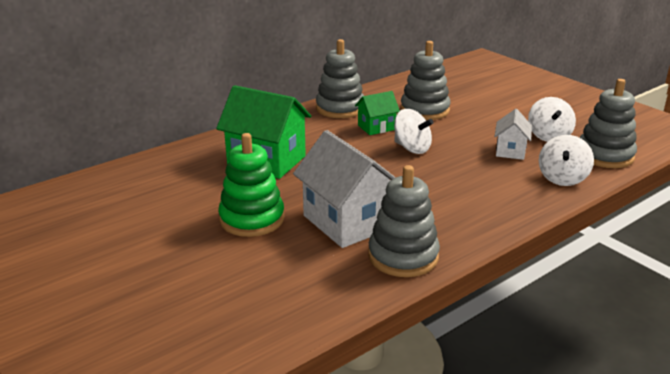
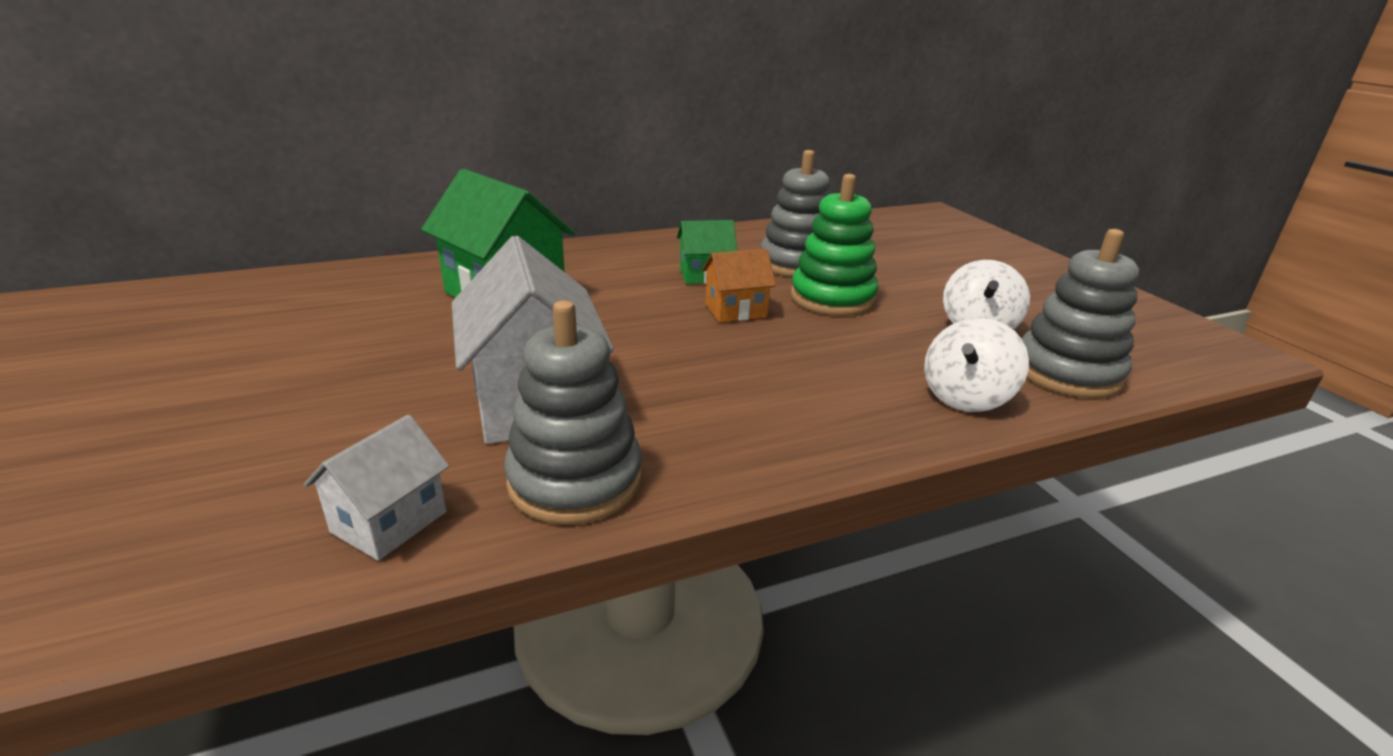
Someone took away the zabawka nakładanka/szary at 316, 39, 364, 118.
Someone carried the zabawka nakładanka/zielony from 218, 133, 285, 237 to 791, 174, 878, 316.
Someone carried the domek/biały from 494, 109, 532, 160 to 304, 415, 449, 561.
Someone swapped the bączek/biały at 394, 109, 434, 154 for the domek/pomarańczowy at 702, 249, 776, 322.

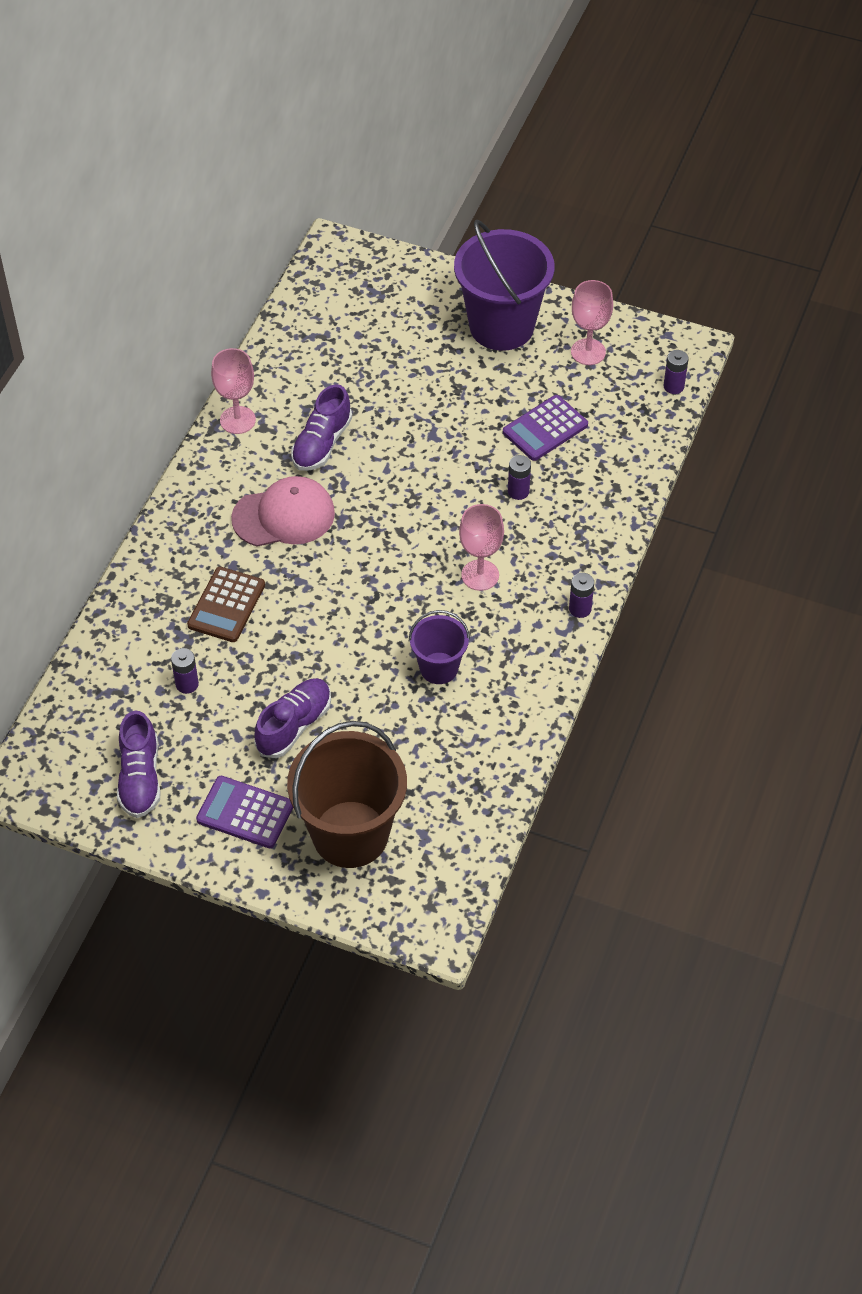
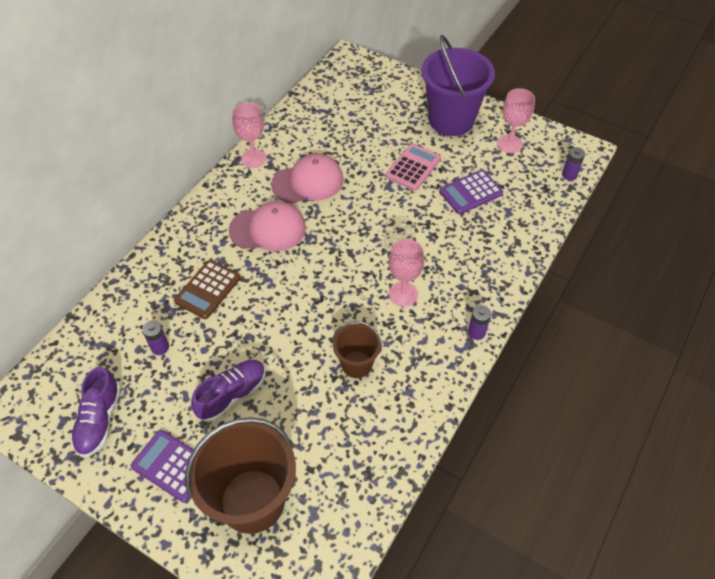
Someone took away the bateria/fioletowy at 508, 455, 531, 500.
Someone put down the kalkulator/różowy at 386, 144, 441, 191.
Someone swapped the but/fioletowy at 291, 384, 352, 471 for the czapka/różowy at 271, 153, 344, 204.
Someone repainted the wiadro/fioletowy at 409, 610, 470, 684, which became the wiadro/brązowy at 332, 321, 382, 378.

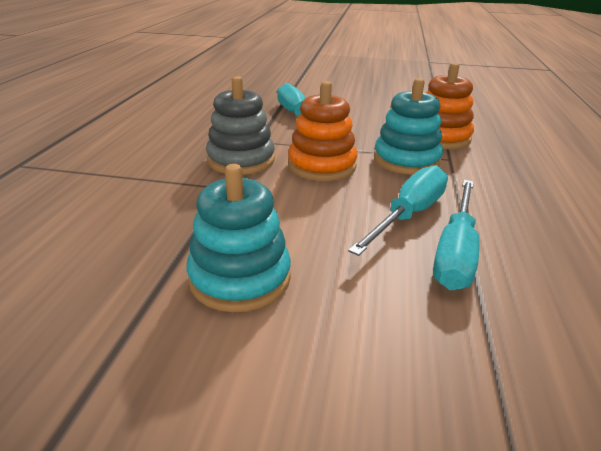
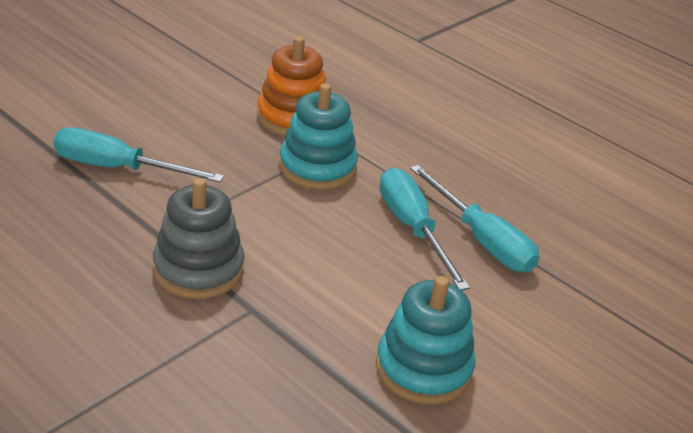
Someone took away the zabawka nakładanka/pomarańczowy at 288, 81, 358, 181.

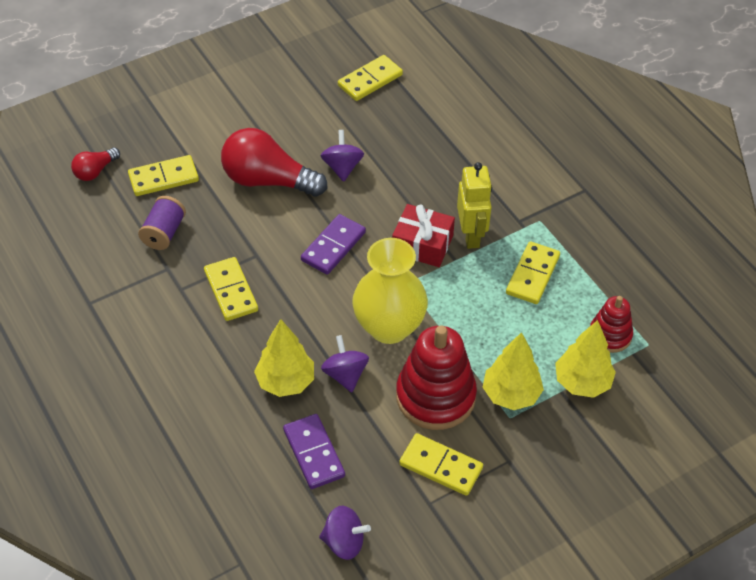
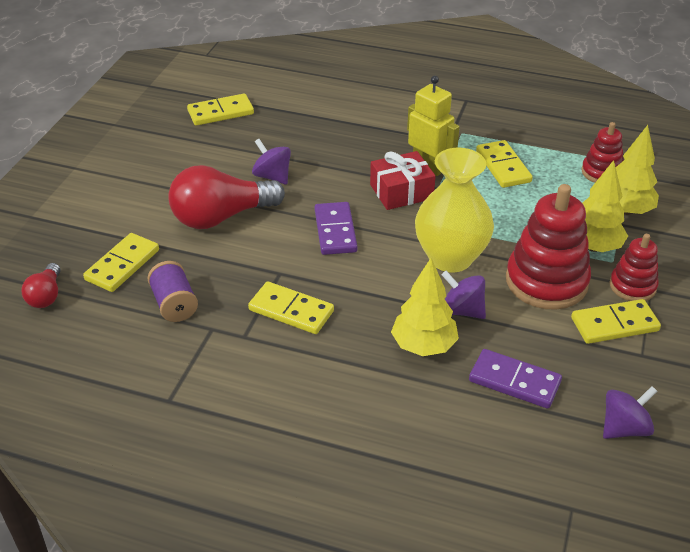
Someone put down the zabawka nakładanka/czerwony at 610, 234, 659, 301.
Someone rotated the kostka domina/żółty at 338, 55, 403, 101 by 60 degrees clockwise.

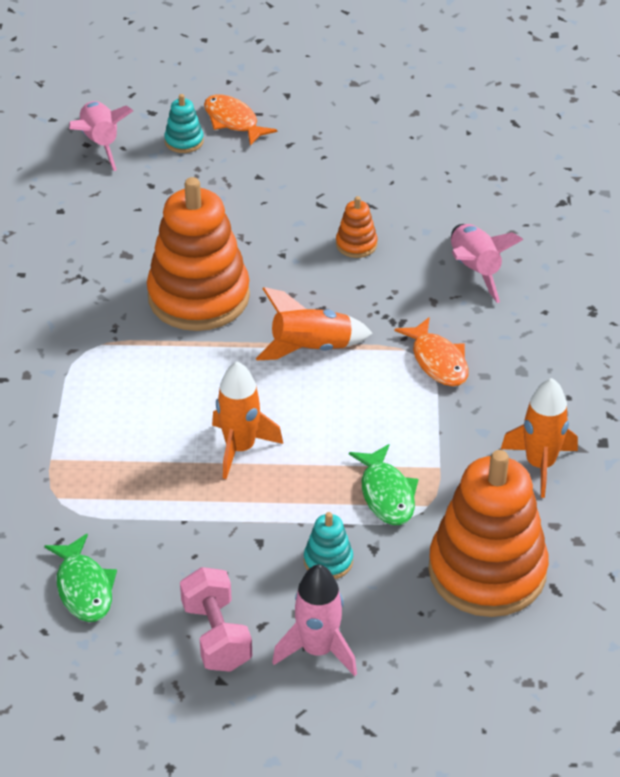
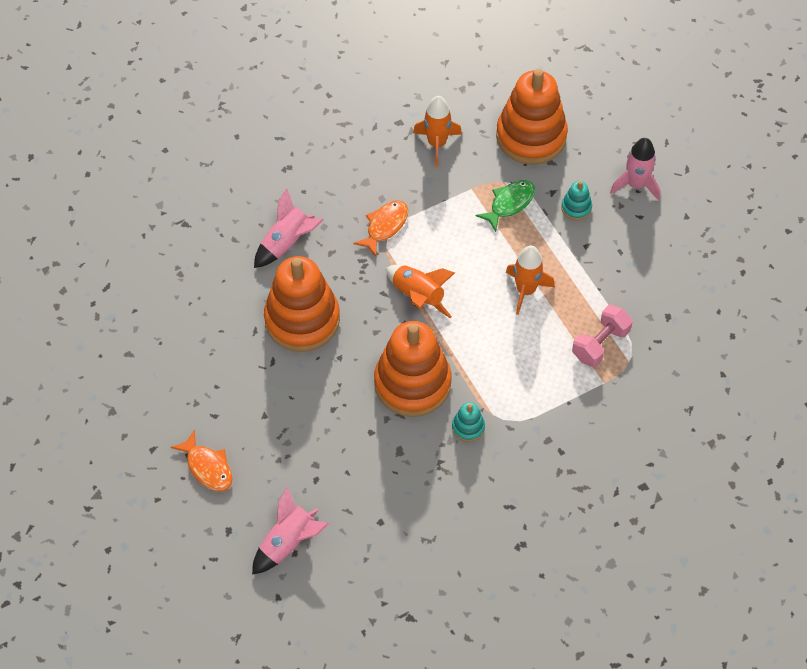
Someone took away the ryba/zielony at 44, 533, 117, 622.
Someone carried the zabawka nakładanka/turkusowy from 164, 94, 204, 153 to 452, 402, 485, 442.
Someone carried the hantel/różowy from 180, 567, 252, 672 to 572, 305, 632, 367.
Someone rotated the ryba/pomarańczowy at 204, 94, 277, 146 by 60 degrees counterclockwise.
Someone scaled the zabawka nakładanka/pomarańczowy at 336, 196, 378, 258 by 2.37.

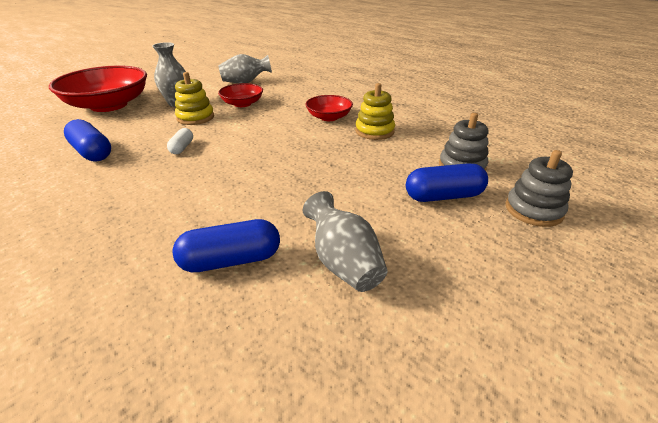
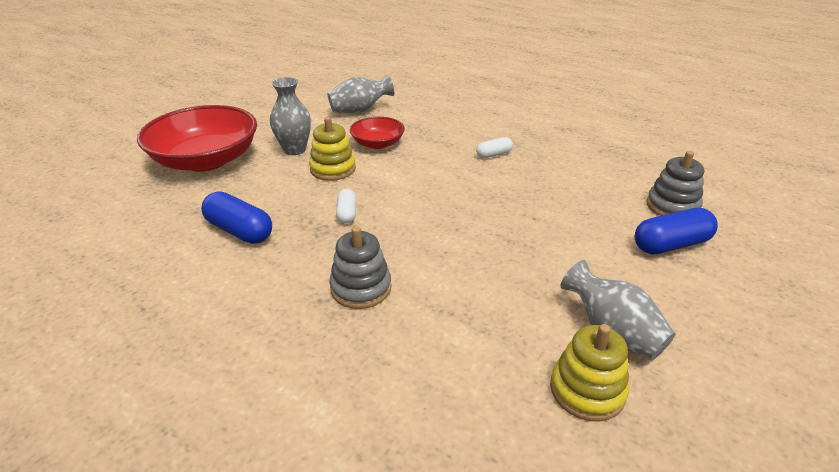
Someone took away the kapsułka/niebieski at 172, 219, 280, 272.
Someone carried the zabawka nakładanka/żółty from 355, 83, 395, 140 to 550, 324, 629, 421.
Someone carried the zabawka nakładanka/szary from 505, 150, 573, 227 to 329, 226, 391, 309.
Someone swapped the miska/czerwony at 305, 95, 353, 121 for the kapsułka/biały at 476, 137, 513, 158.

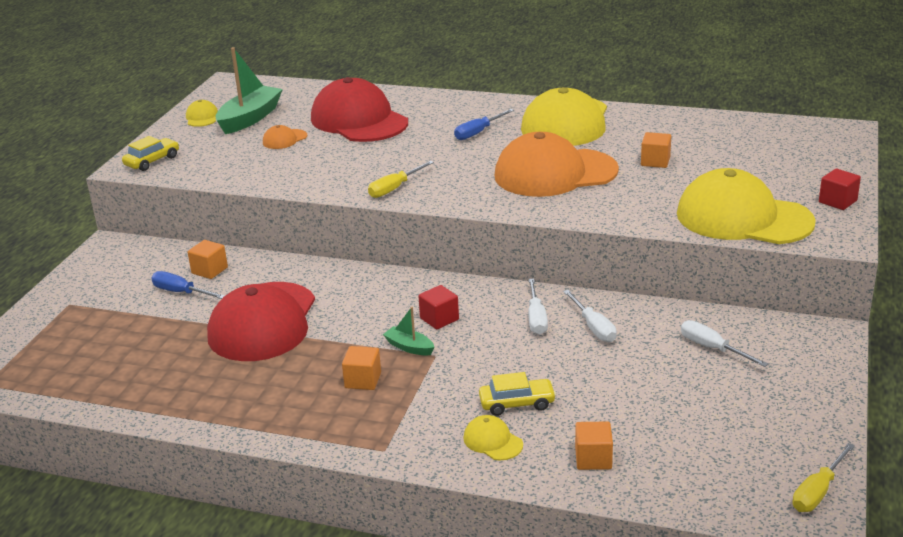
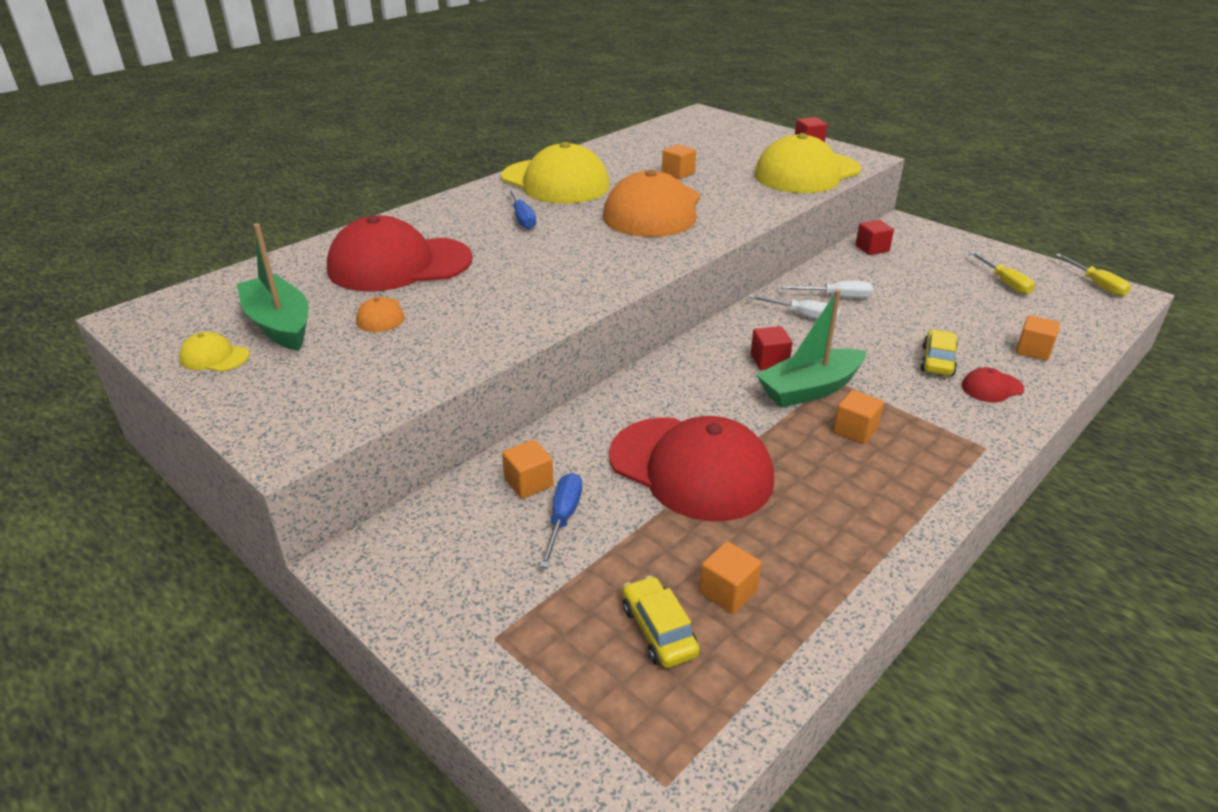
Someone took away the śrubokręt/biały at 681, 320, 769, 367.
Someone put down the sześcian/pomarańczowy at 699, 541, 762, 614.
Someone put down the sześcian/czerwony at 855, 220, 894, 255.
Someone carried the samochód/żółty from 122, 136, 179, 171 to 623, 576, 700, 668.
Someone carried the śrubokręt/żółty from 368, 161, 434, 198 to 970, 252, 1035, 295.
Someone repainted the czapka/żółty at 463, 415, 523, 460, which became the czapka/czerwony at 962, 367, 1024, 402.
Someone rotated the śrubokręt/niebieski at 151, 271, 225, 299 by 135 degrees clockwise.
Someone scaled the łódka/zielony at 383, 307, 434, 355 by 2.00.

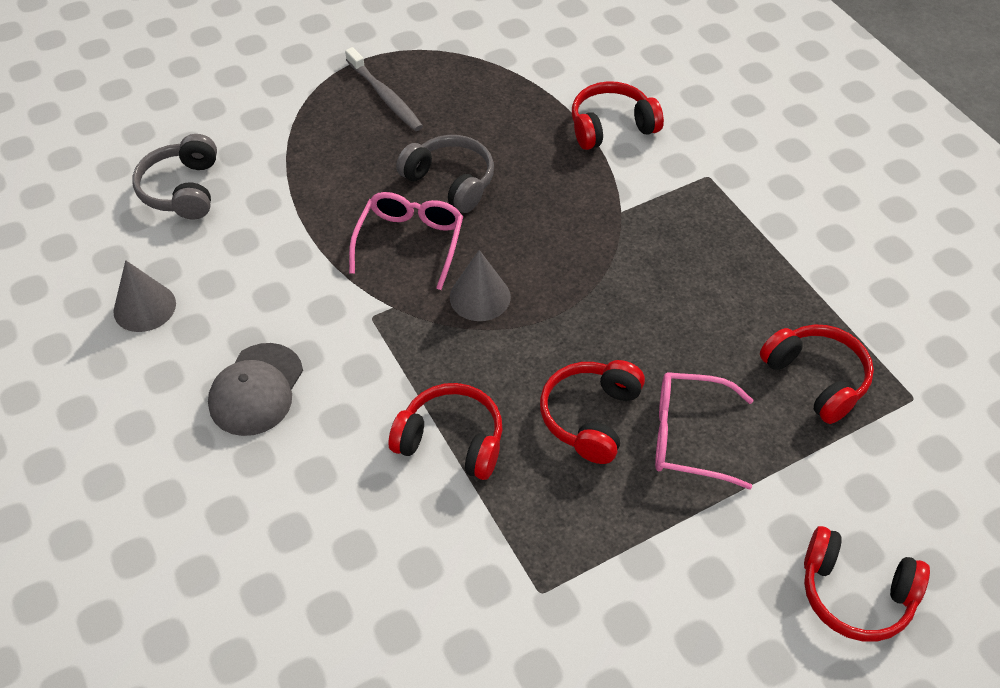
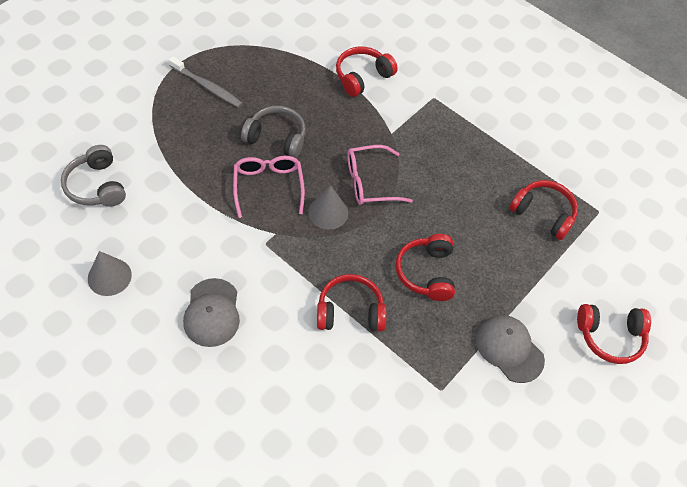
Someone put down the czapka/szary at 476, 315, 545, 383.
Someone carried the okulary/różowy from 655, 372, 753, 489 to 348, 145, 413, 205.

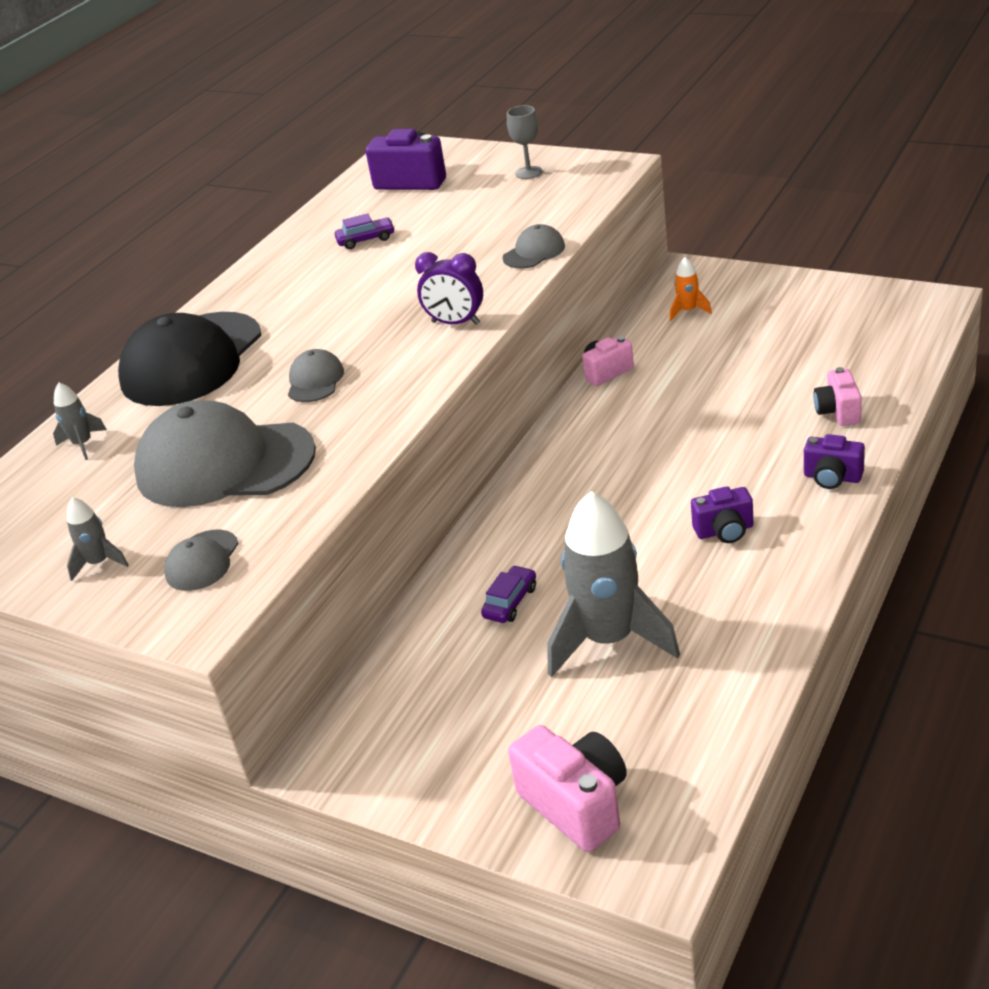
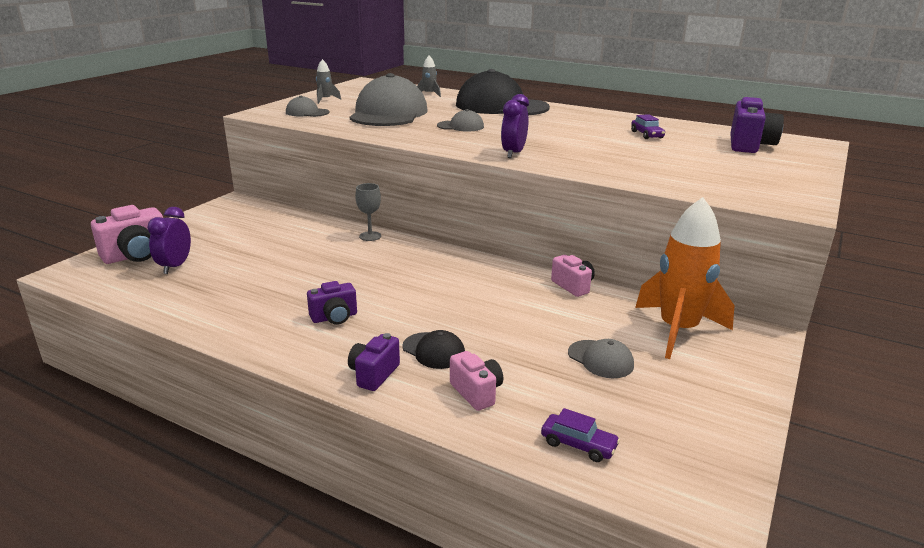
Someone took away the rakieta/szary at 547, 491, 680, 677.
Someone put down the budzik/fioletowy at 147, 207, 191, 274.
Someone put down the czapka/czarny at 402, 330, 465, 369.
Someone carried the samochód/fioletowy from 481, 565, 536, 623 to 541, 408, 620, 462.
Someone carried the czapka/szary from 503, 224, 565, 268 to 568, 339, 634, 378.
Someone carried the kielich/szary from 507, 105, 542, 179 to 355, 183, 381, 241.
Someone rotated the aparat fotograficzny/fioletowy at 691, 486, 754, 543 by 105 degrees counterclockwise.
Someone rotated the aparat fotograficzny/różowy at 814, 367, 862, 426 by 60 degrees clockwise.
Someone scaled the rakieta/pomarańczowy at 670, 257, 712, 321 by 2.30.

